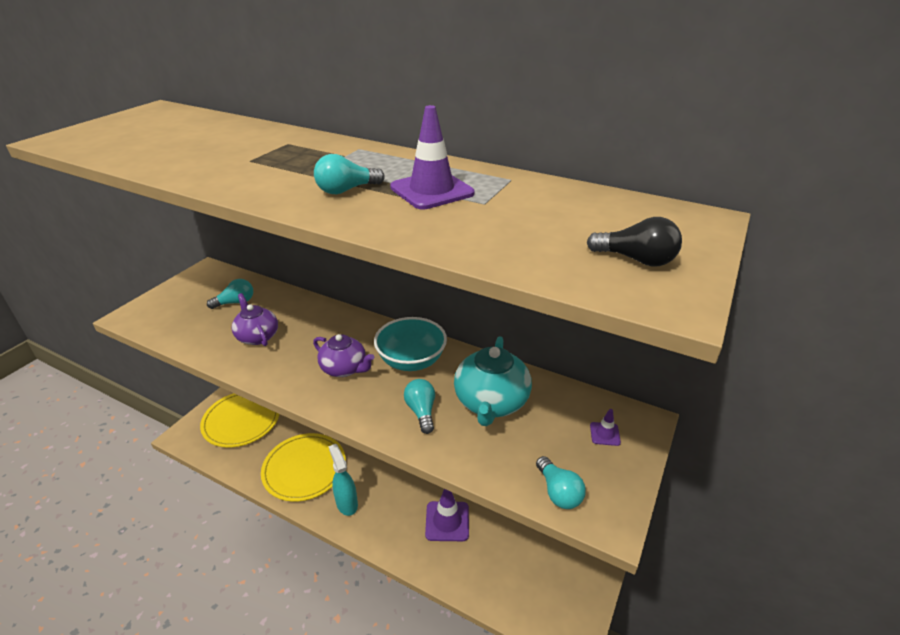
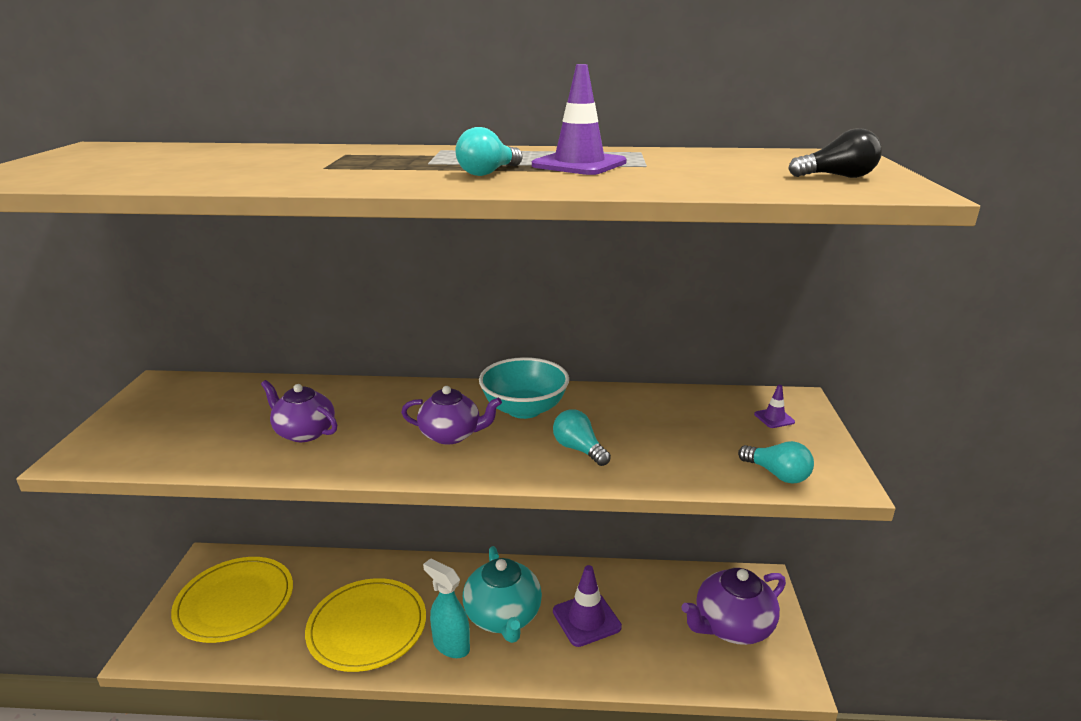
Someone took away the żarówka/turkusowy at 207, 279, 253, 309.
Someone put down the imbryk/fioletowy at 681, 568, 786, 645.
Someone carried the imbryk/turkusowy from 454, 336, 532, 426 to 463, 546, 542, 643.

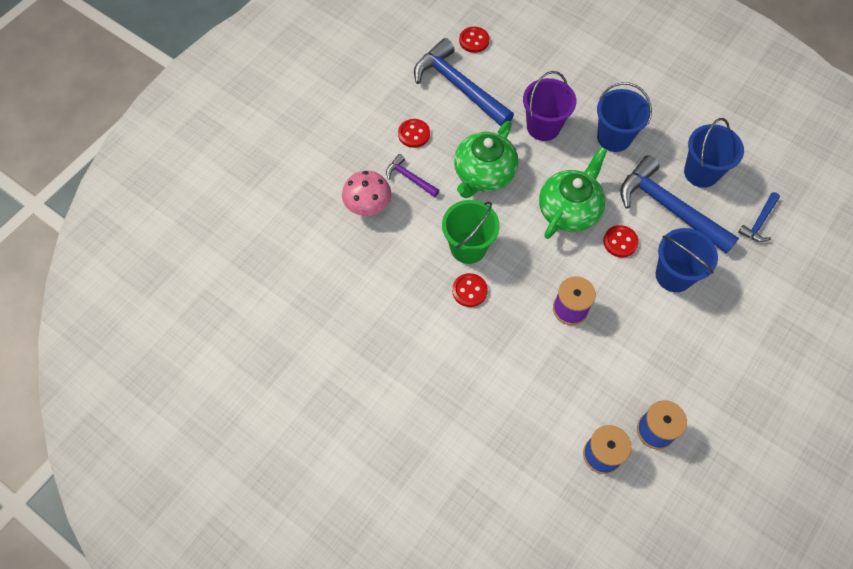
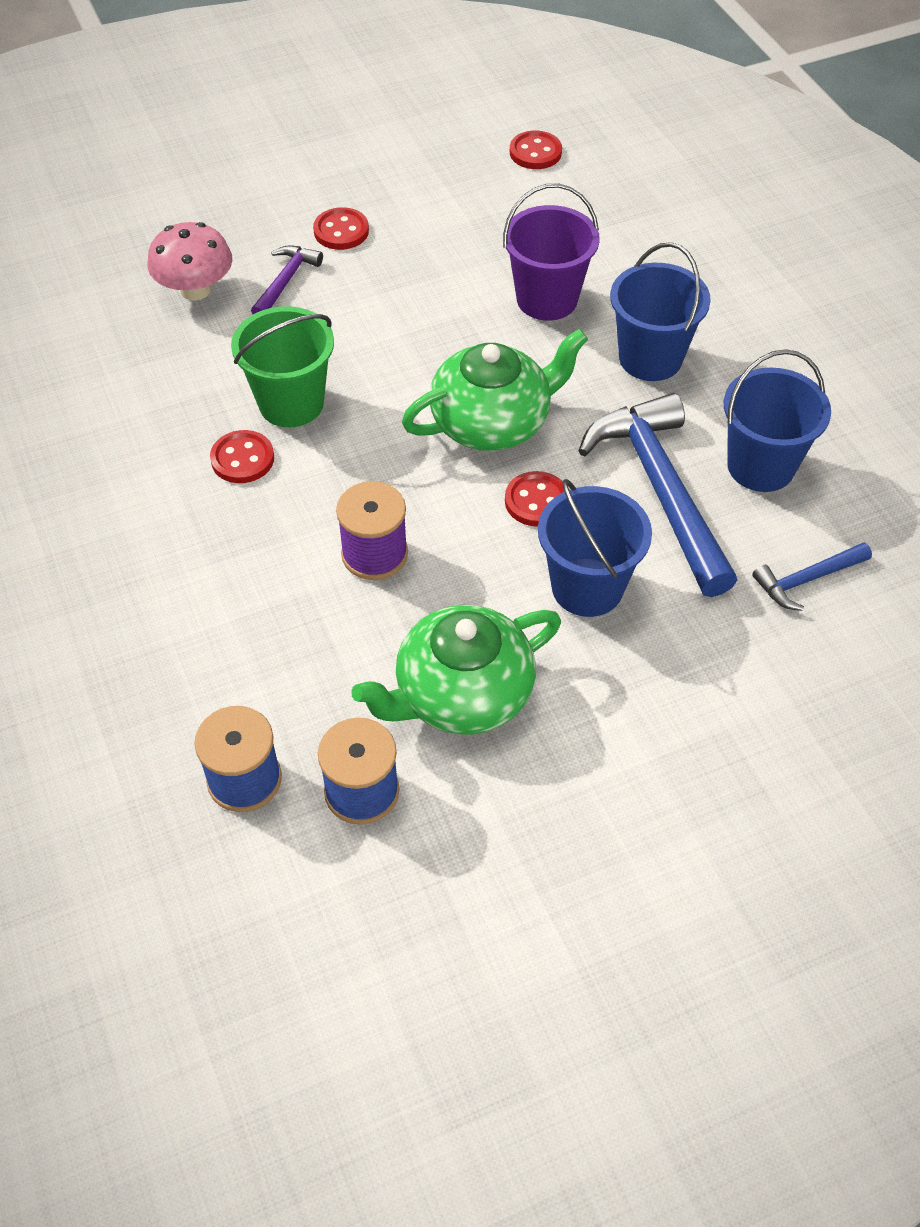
Someone took away the młotek/niebieski at 414, 38, 514, 126.
Someone carried the imbryk/zielony from 454, 121, 518, 198 to 351, 605, 561, 735.
Someone rotated the młotek/fioletowy at 386, 154, 440, 197 by 45 degrees clockwise.

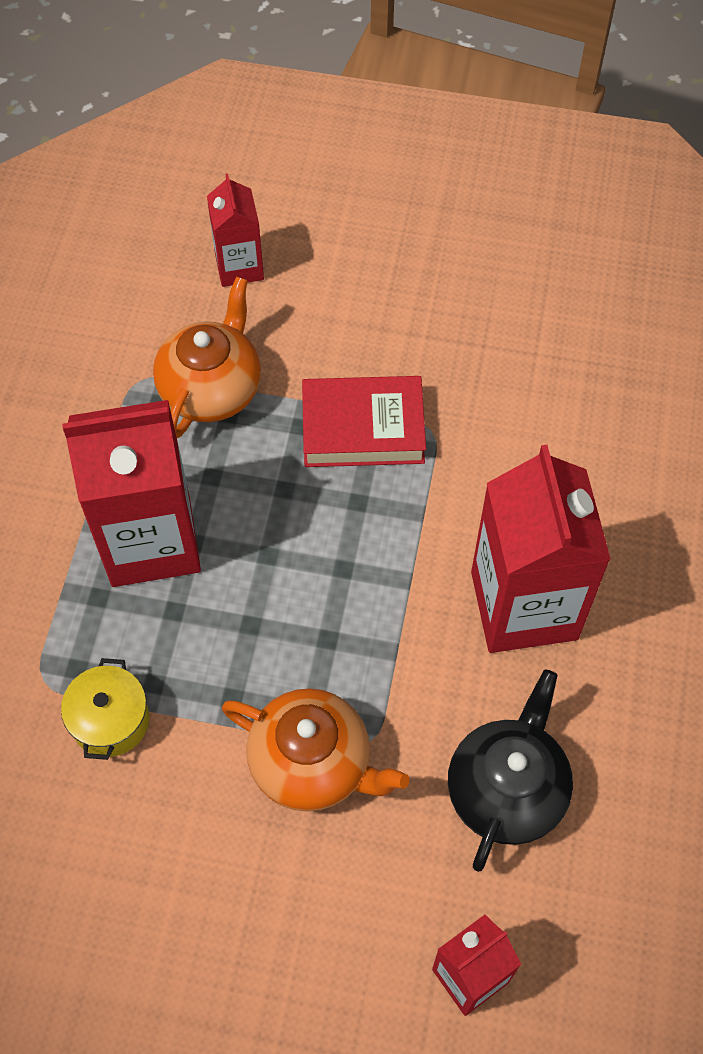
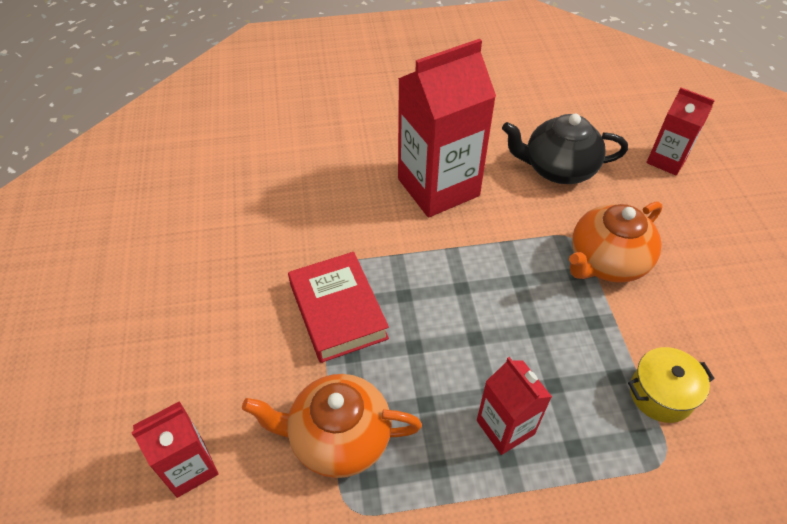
Someone rotated the imbryk/pomarańczowy at 222, 688, 409, 812 by 135 degrees counterclockwise.
Someone scaled the karton mleka/czerwony at 62, 400, 201, 587 by 0.54.

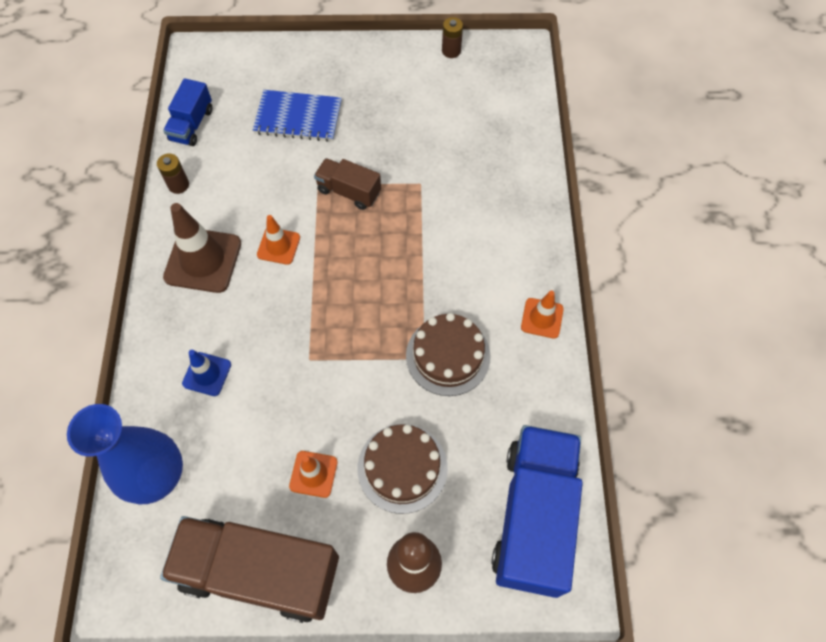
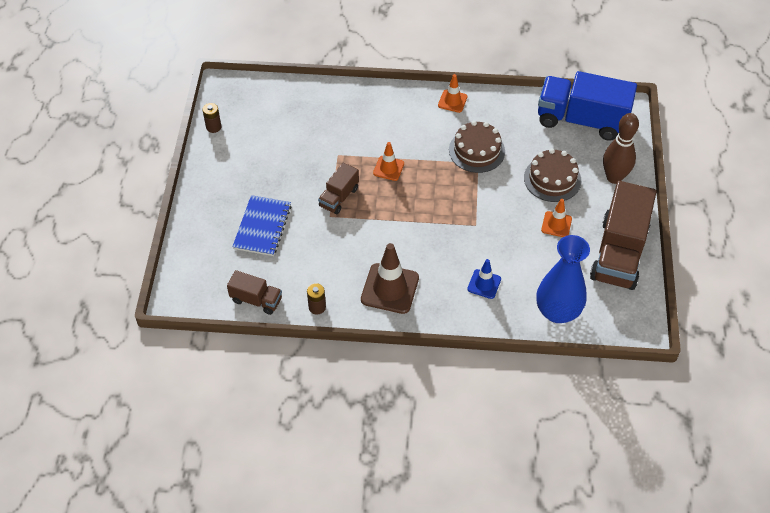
Someone carried the pachołek/pomarańczowy from 257, 215, 300, 265 to 373, 142, 404, 181.
Someone repainted the ciężarówka/niebieski at 163, 78, 212, 146, which became the ciężarówka/brązowy at 227, 270, 282, 315.

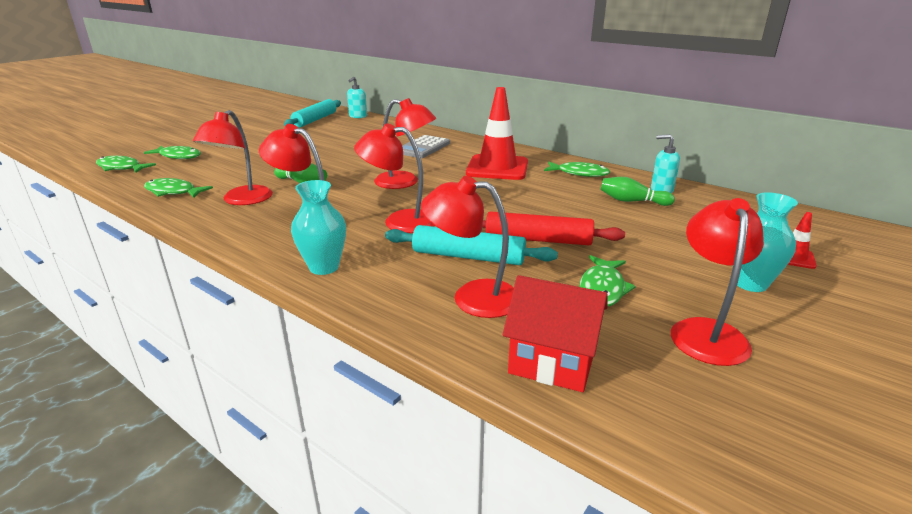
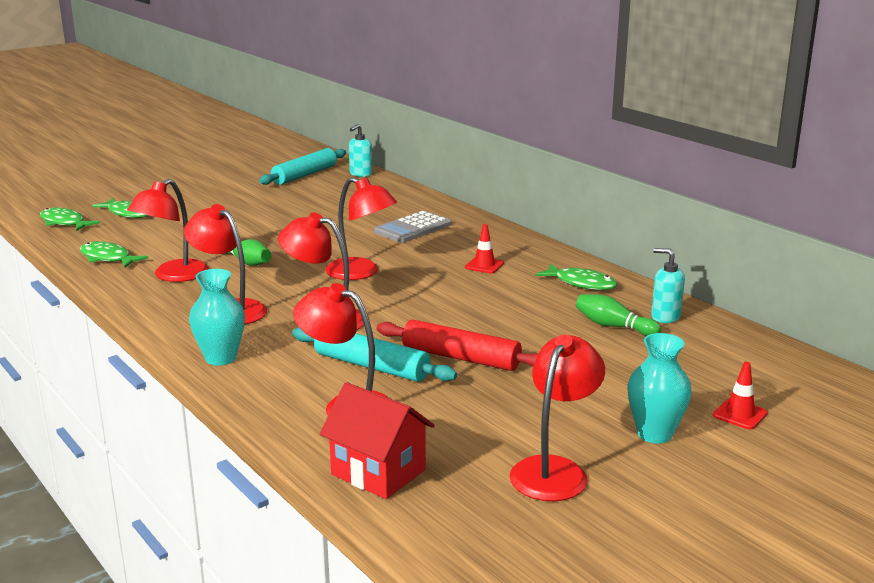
Someone took away the ryba/zielony at 579, 255, 636, 307.
Someone scaled the pachołek/czerwony at 466, 87, 528, 180 by 0.44.

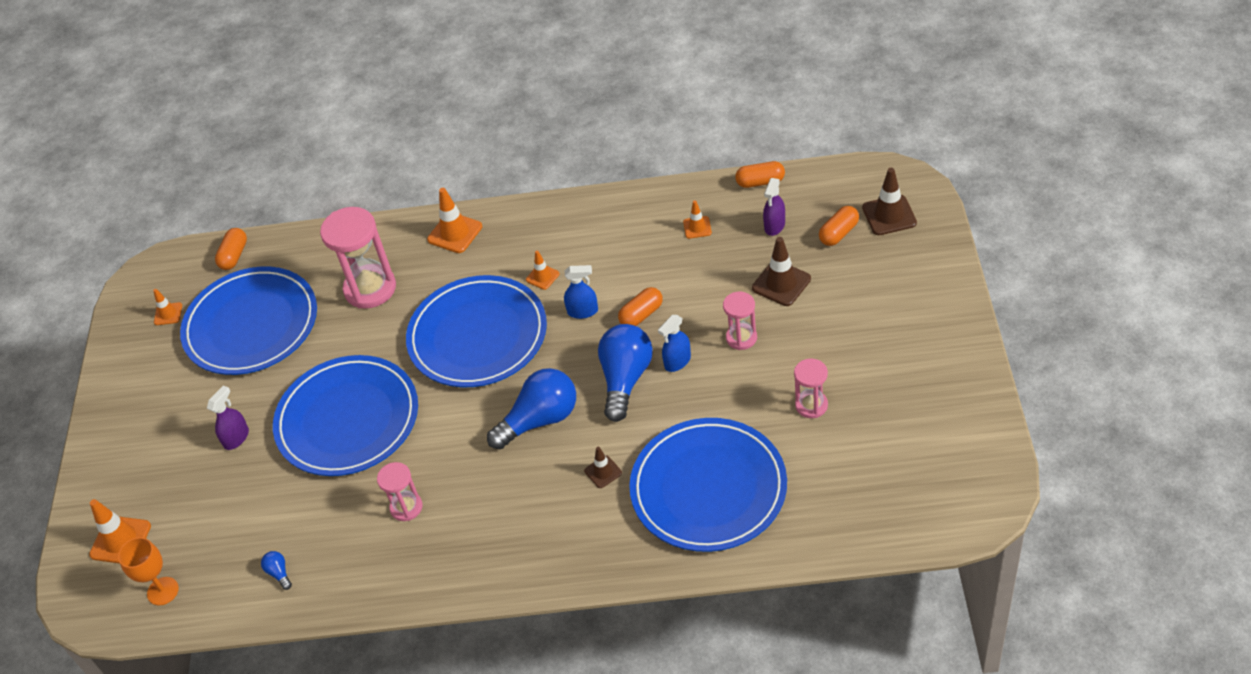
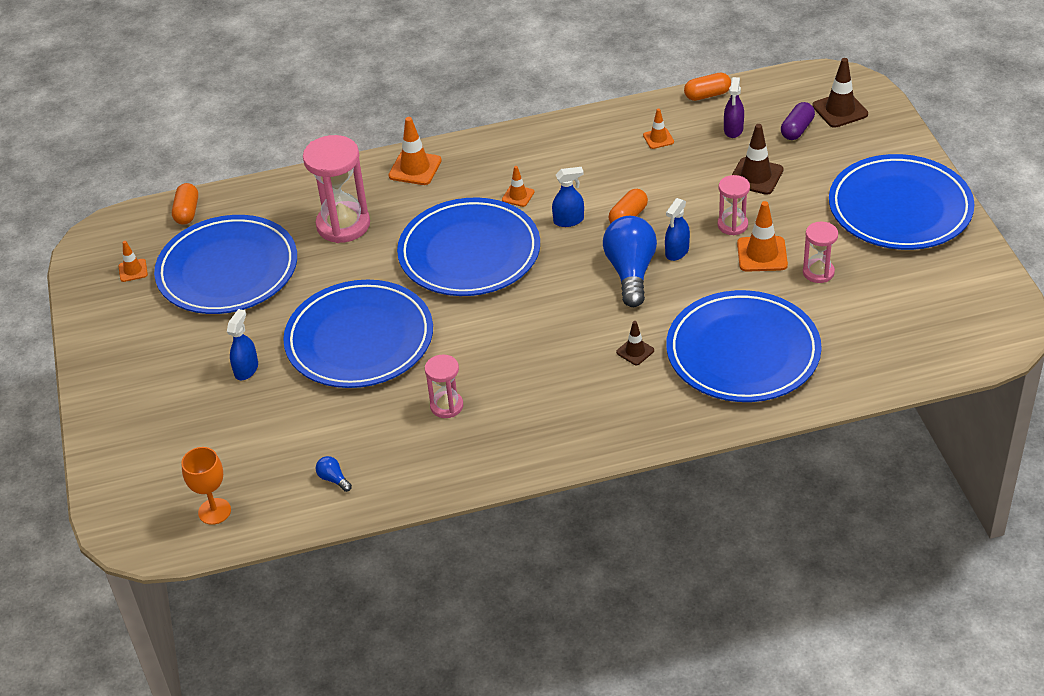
Someone took away the żarówka/niebieski at 487, 368, 576, 449.
Someone put down the talerz/niebieski at 829, 154, 974, 250.
Someone carried the pachołek/pomarańczowy from 89, 499, 151, 564 to 737, 201, 788, 272.
Someone repainted the spryskiwacz/fioletowy at 207, 385, 249, 450, which became the spryskiwacz/niebieski at 227, 309, 258, 380.
Someone repainted the kapsułka/pomarańczowy at 819, 206, 859, 246, which became the kapsułka/fioletowy at 781, 102, 815, 140.

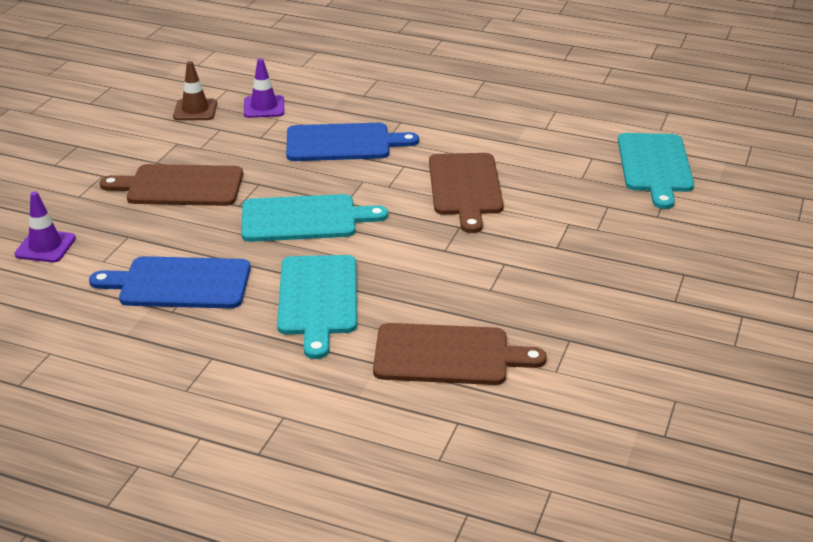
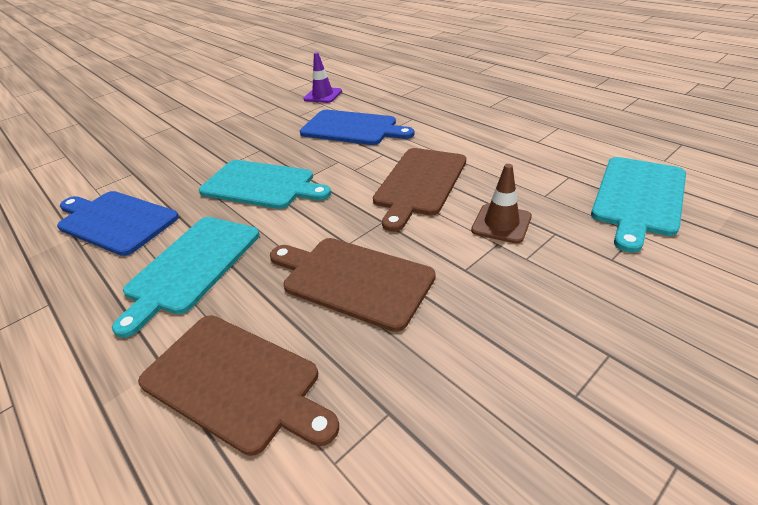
Someone took away the pachołek/fioletowy at 14, 192, 76, 262.
Someone carried the deska do krojenia/brązowy from 100, 164, 243, 206 to 270, 238, 436, 332.
Someone carried the pachołek/brązowy from 173, 61, 217, 120 to 471, 164, 532, 243.

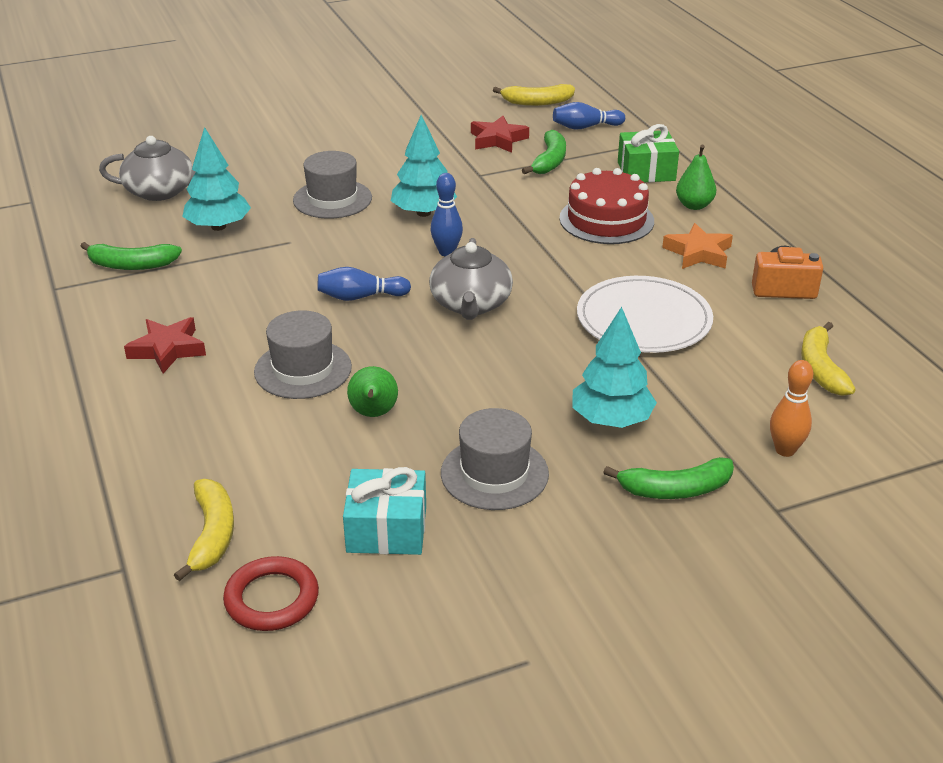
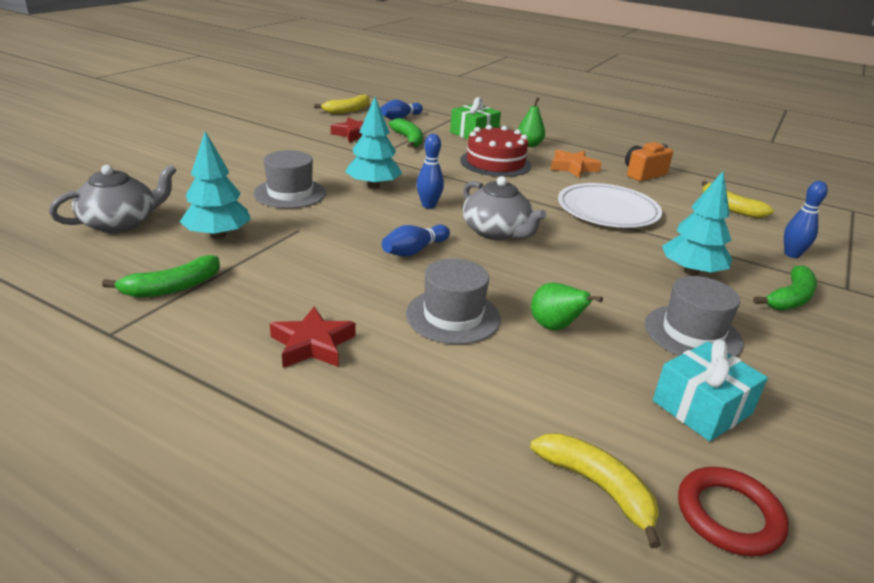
Someone repainted the kręgiel/pomarańczowy at 770, 360, 813, 457, which became the kręgiel/niebieski at 784, 181, 828, 258.

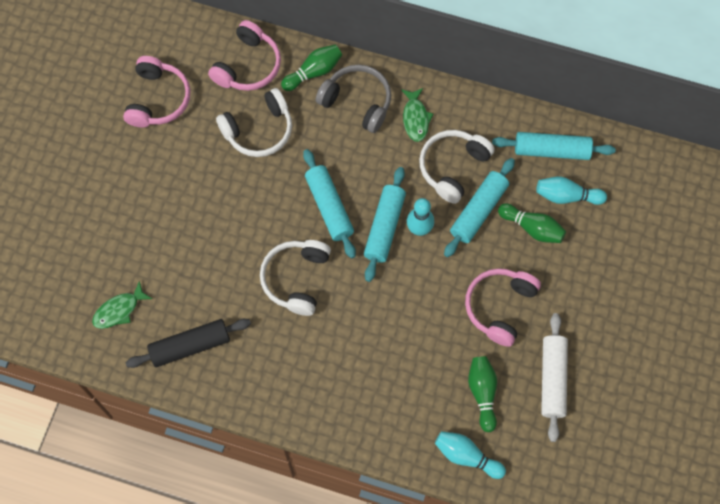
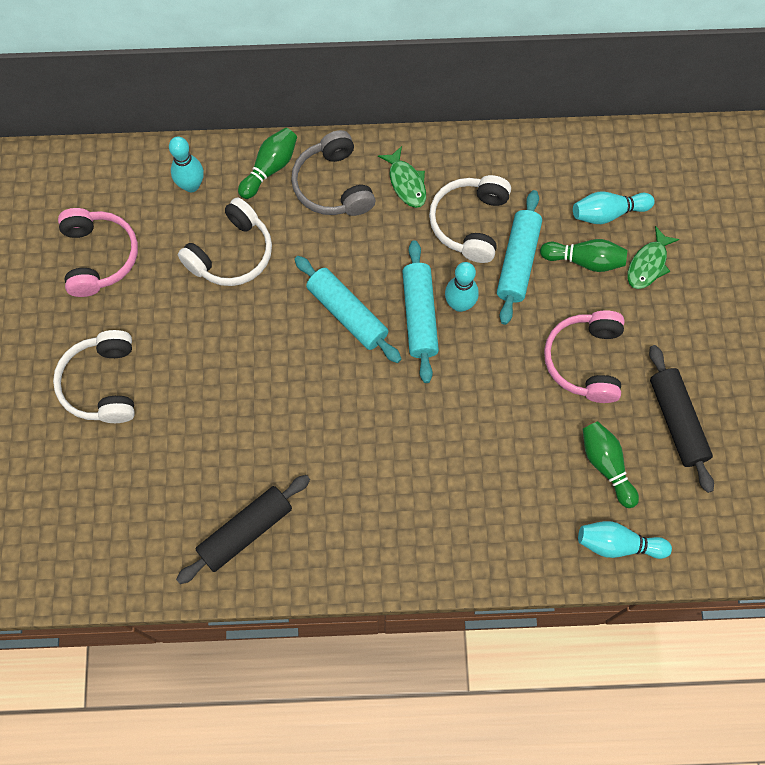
Someone took away the wałek do ciasta/turkusowy at 492, 132, 616, 160.
Someone carried the ryba/zielony from 92, 281, 152, 329 to 627, 226, 680, 289.
Someone carried the słuchawki/biały from 260, 240, 331, 316 to 53, 330, 135, 423.
Someone swapped the słuchawki/różowy at 208, 20, 281, 91 for the kręgiel/turkusowy at 169, 137, 204, 192.
Someone repainted the wałek do ciasta/biały at 541, 313, 568, 442, which became the wałek do ciasta/czarny at 649, 345, 714, 493.
Someone rotated the słuchawki/szary at 316, 65, 391, 133 by 120 degrees counterclockwise.

